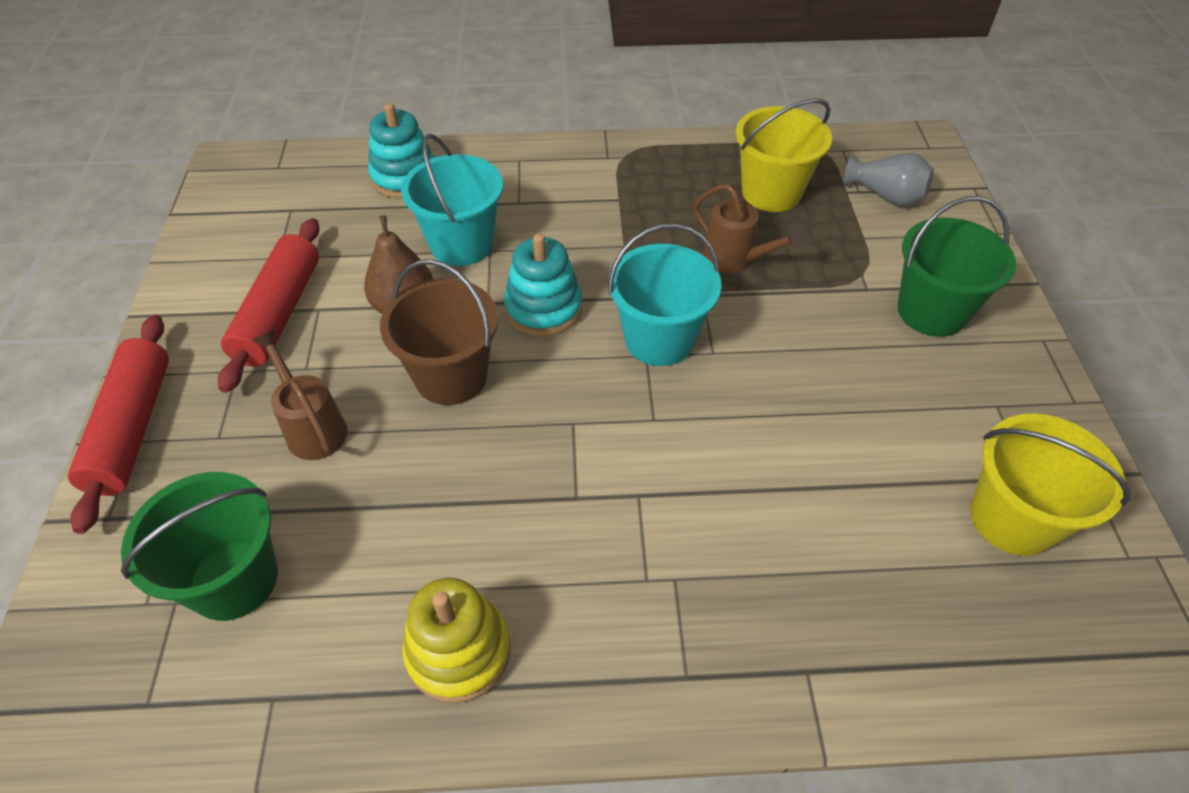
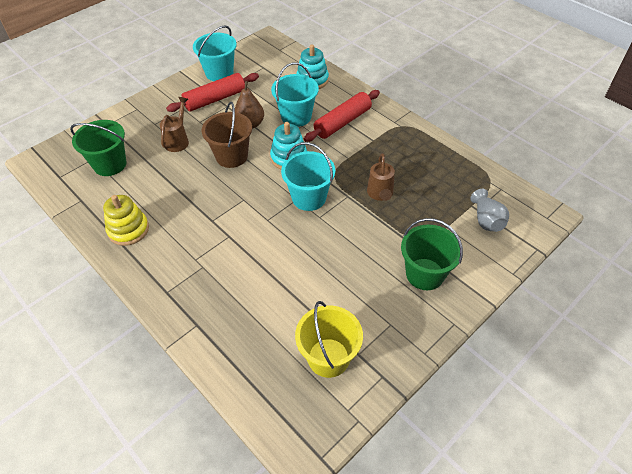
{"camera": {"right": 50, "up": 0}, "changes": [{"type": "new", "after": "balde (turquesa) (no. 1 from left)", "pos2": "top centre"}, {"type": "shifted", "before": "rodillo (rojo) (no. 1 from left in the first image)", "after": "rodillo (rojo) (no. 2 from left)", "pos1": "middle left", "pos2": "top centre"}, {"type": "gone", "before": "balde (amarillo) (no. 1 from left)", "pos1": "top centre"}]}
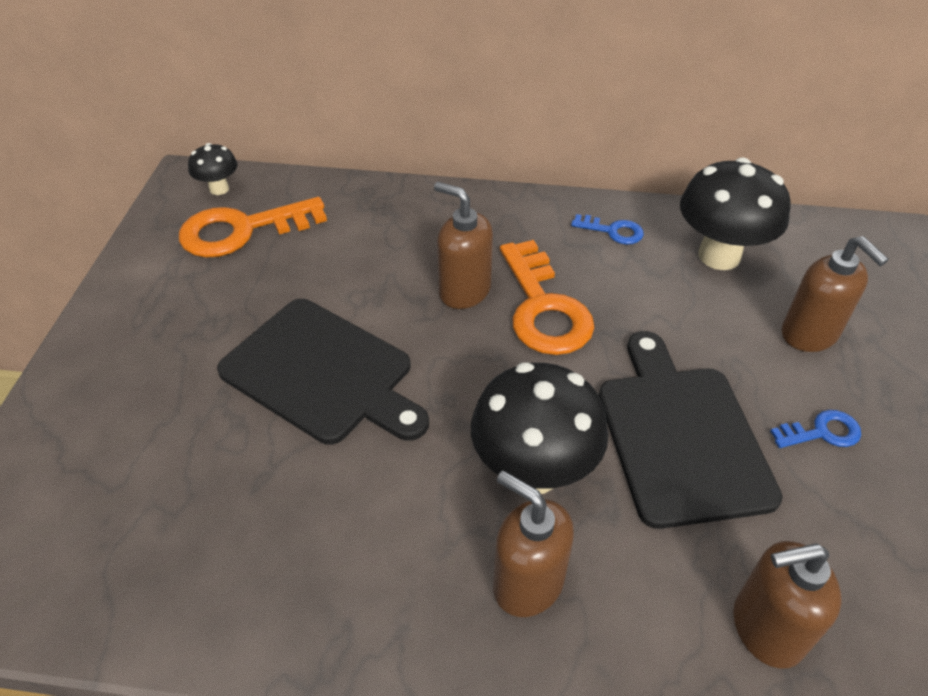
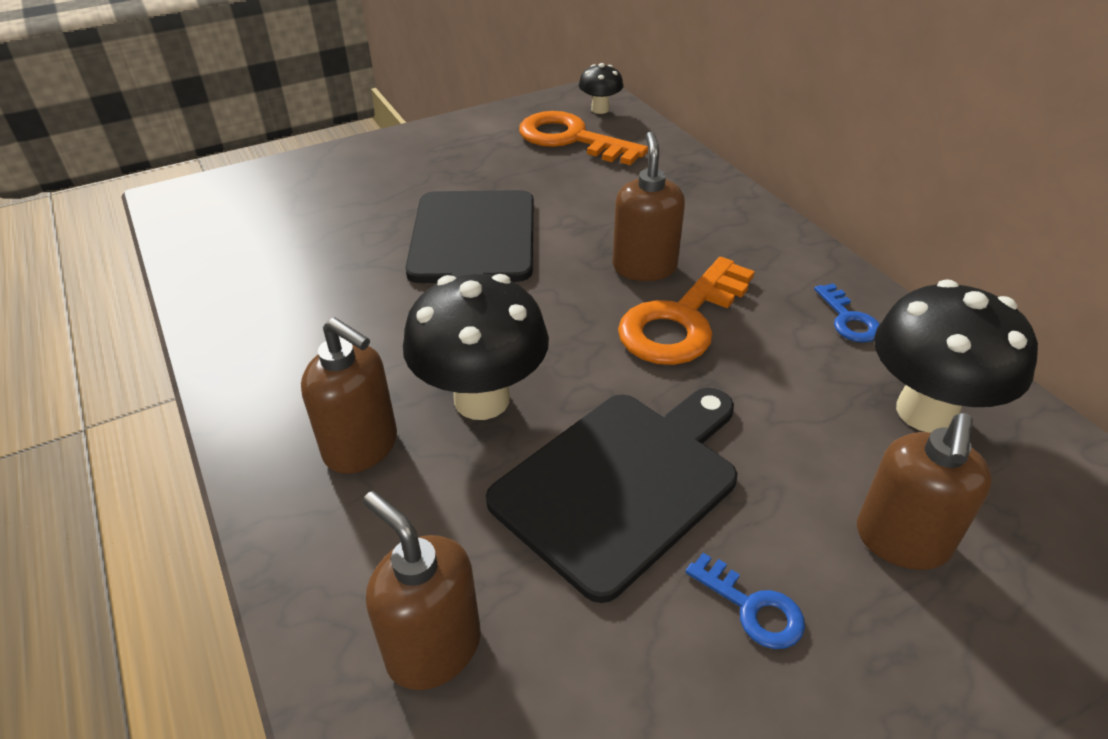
{"camera": {"right": 55, "up": -5}, "changes": [{"type": "rotated", "before": "dispensador de jabón (marrón) (no. 2 from left in the first image)", "pos1": "bottom centre", "pos2": "middle left", "turn": 120}]}
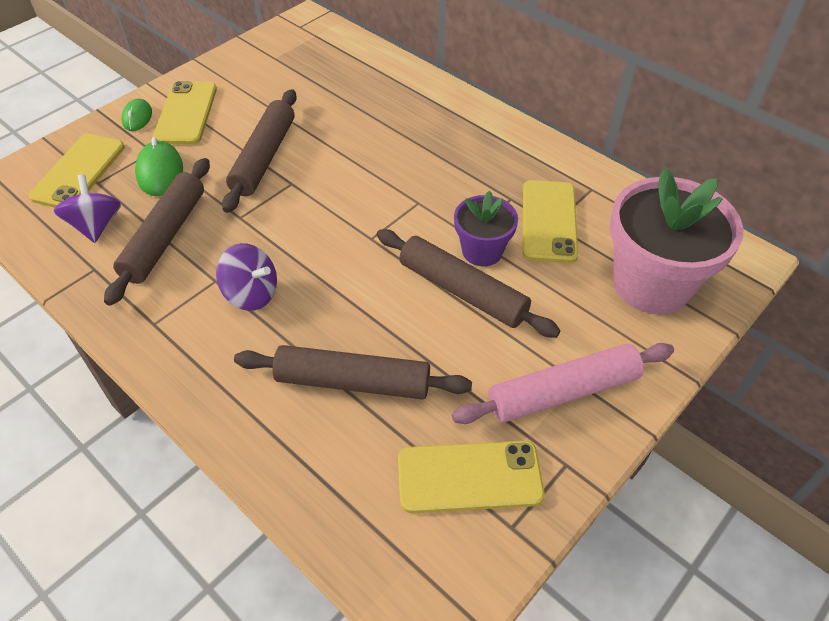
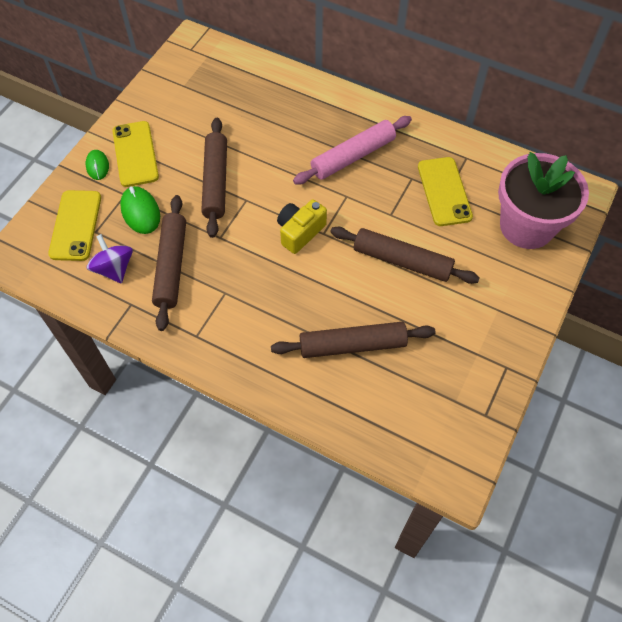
{"camera": {"right": -15, "up": 10}, "changes": [{"type": "new", "after": "cámara (amarillo)", "pos2": "centre"}, {"type": "shifted", "before": "rodillo (rosa)", "pos1": "middle right", "pos2": "top centre"}, {"type": "gone", "before": "peonza (morado) (no. 2 from left)", "pos1": "middle left"}, {"type": "gone", "before": "móvil (amarillo) (no. 3 from left)", "pos1": "bottom centre"}, {"type": "gone", "before": "maceta (morado)", "pos1": "centre"}]}
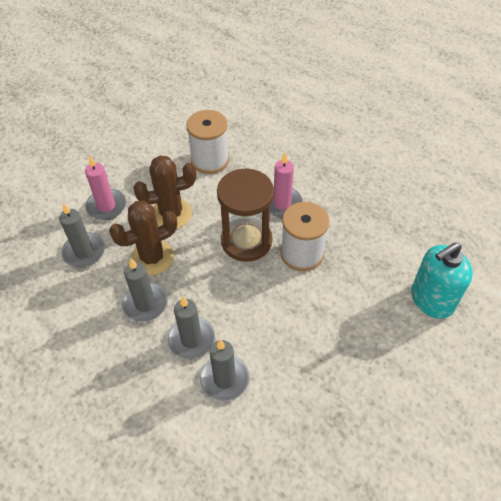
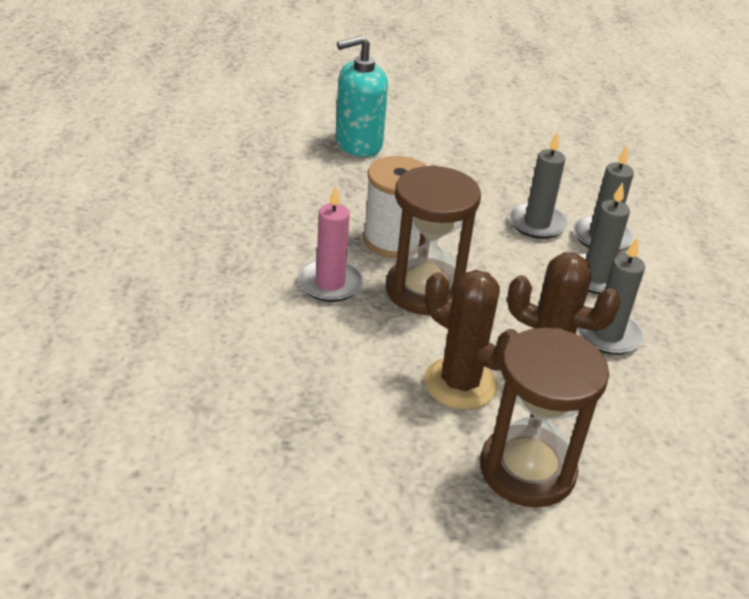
{"camera": {"right": -130, "up": -15}, "changes": [{"type": "rotated", "before": "dispensador de jabón (turquesa)", "pos1": "middle right", "pos2": "top centre", "turn": 135}, {"type": "swapped", "before": "vela (rosa) (no. 1 from left)", "after": "reloj de arena (marrón) (no. 2 from left)", "pos1": "middle left", "pos2": "bottom right"}, {"type": "shifted", "before": "vela (gris) (no. 1 from left)", "pos1": "middle left", "pos2": "top right"}, {"type": "gone", "before": "carrete (blanco) (no. 1 from left)", "pos1": "top centre"}]}
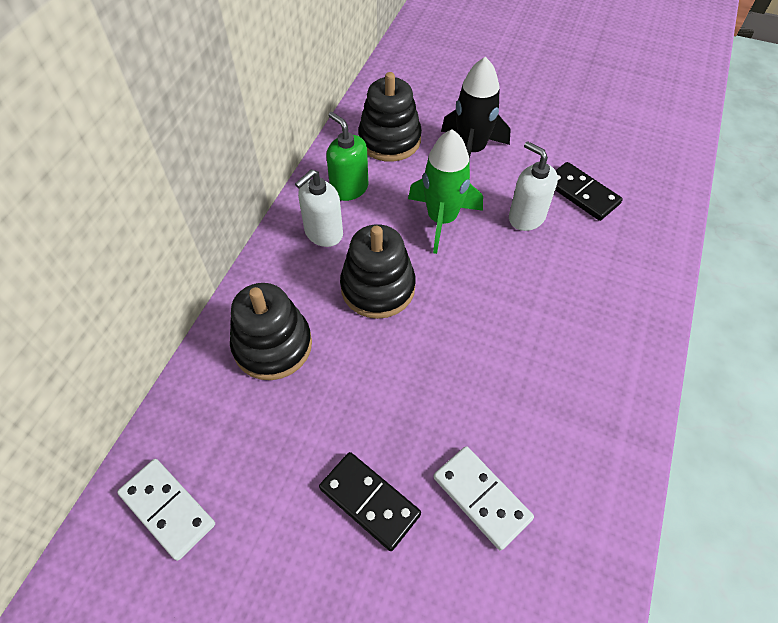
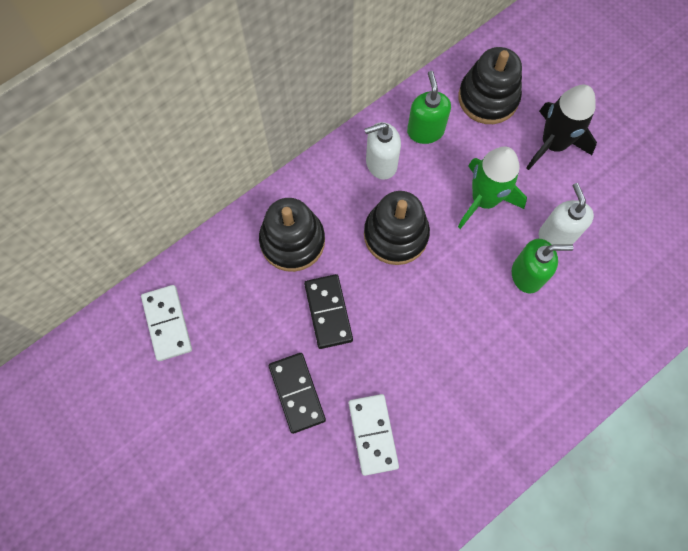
{"camera": {"right": 30, "up": 15}, "changes": [{"type": "shifted", "before": "ficha de dominó (negro) (no. 2 from left)", "pos1": "top right", "pos2": "centre"}, {"type": "new", "after": "dispensador de jabón (verde) (no. 2 from left)", "pos2": "middle right"}]}
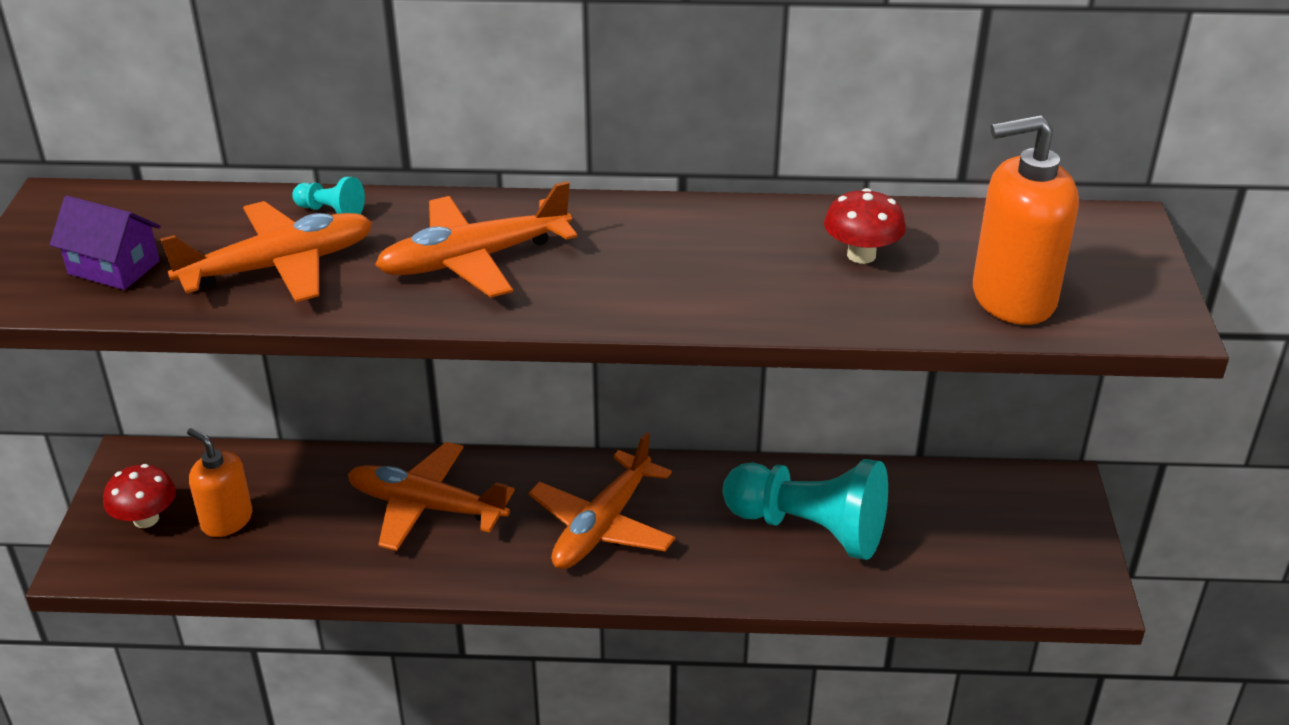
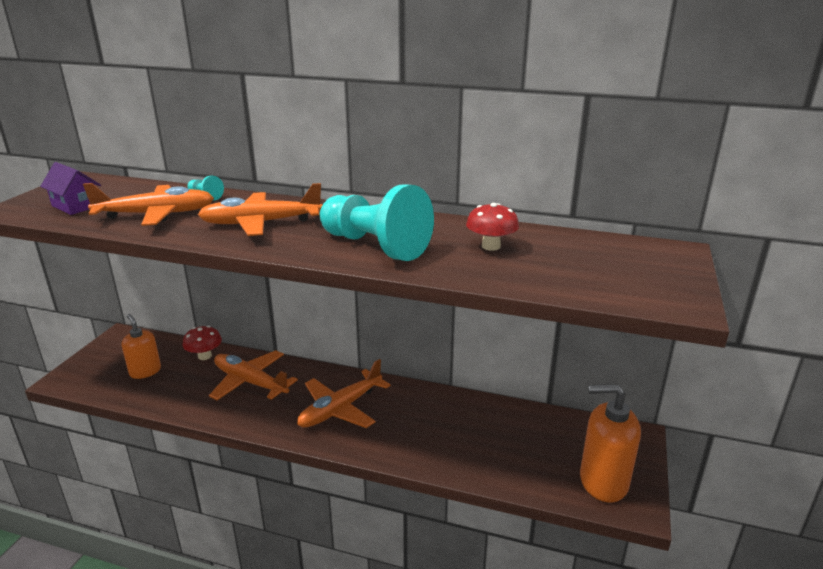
{"camera": {"right": 15, "up": -10}, "changes": [{"type": "shifted", "before": "seta (rojo) (no. 1 from left)", "pos1": "bottom left", "pos2": "middle left"}, {"type": "shifted", "before": "peón (turquesa) (no. 2 from left)", "pos1": "bottom centre", "pos2": "centre"}, {"type": "shifted", "before": "dispensador de jabón (naranja) (no. 2 from left)", "pos1": "top right", "pos2": "bottom right"}]}
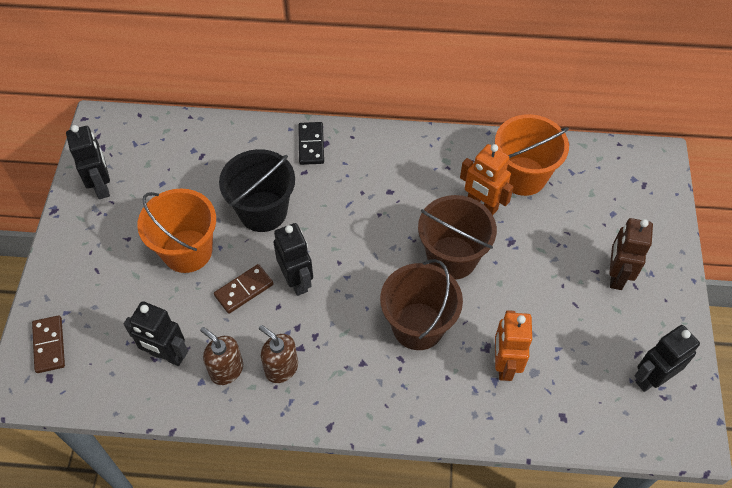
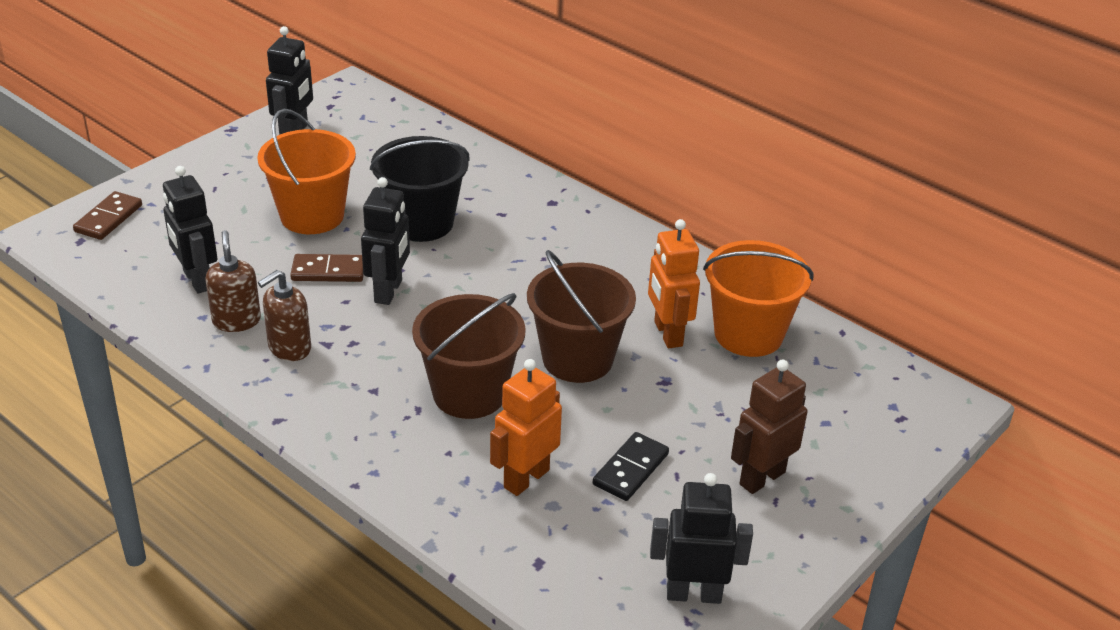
{"camera": {"right": 35, "up": -20}, "changes": [{"type": "rotated", "before": "dispensador de jabón (marrón) (no. 2 from left)", "pos1": "bottom centre", "pos2": "middle left", "turn": -120}, {"type": "shifted", "before": "ficha de dominó (negro)", "pos1": "top centre", "pos2": "bottom centre"}]}
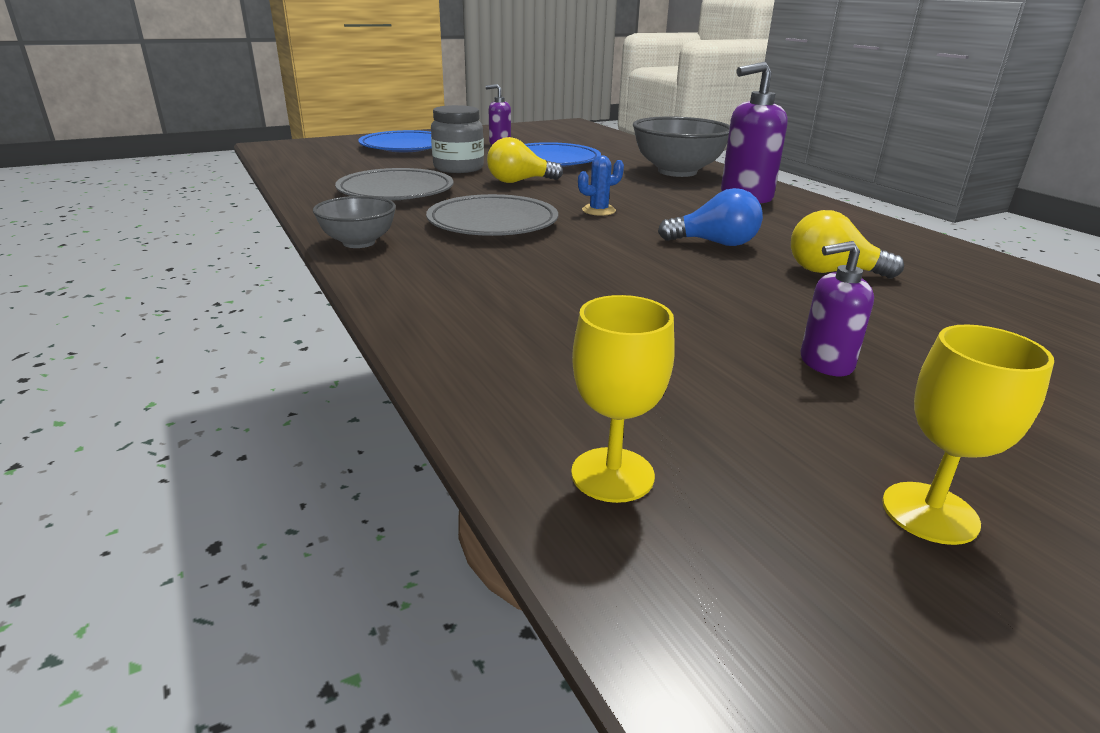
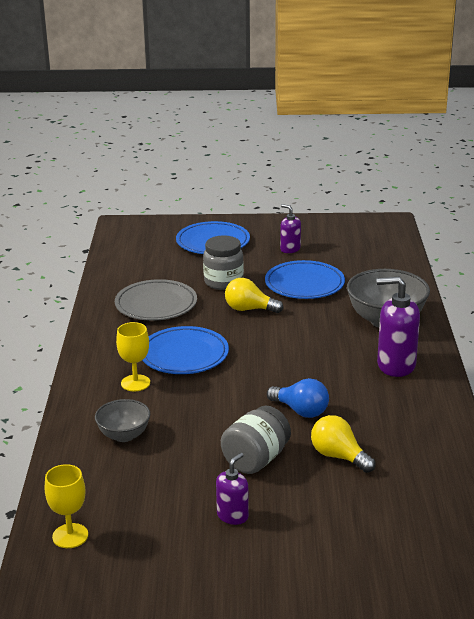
{"camera": {"right": 30, "up": 0}, "changes": [{"type": "shifted", "before": "cuenco (gris) (no. 1 from left)", "pos1": "top left", "pos2": "bottom left"}, {"type": "shifted", "before": "copa (amarillo) (no. 2 from left)", "pos1": "middle right", "pos2": "middle left"}, {"type": "repainted", "before": "plato (gris) (no. 2 from left)", "after": "plato (azul) (no. 1 from left)", "pos1": "top centre", "pos2": "centre"}, {"type": "rotated", "before": "dispensador de jabón (morado) (no. 3 from left in the first image)", "pos1": "middle right", "pos2": "bottom centre", "turn": 105}, {"type": "new", "after": "tarro (gris) (no. 2 from left)", "pos2": "bottom centre"}, {"type": "gone", "before": "cactus (azul)", "pos1": "top centre"}]}
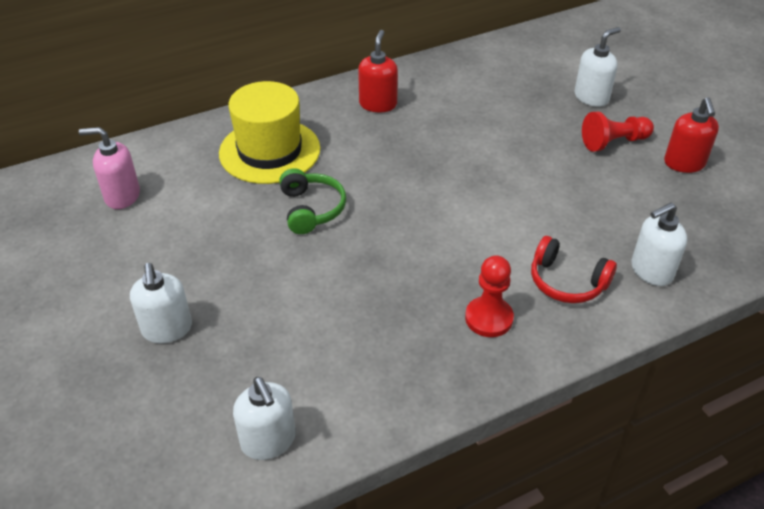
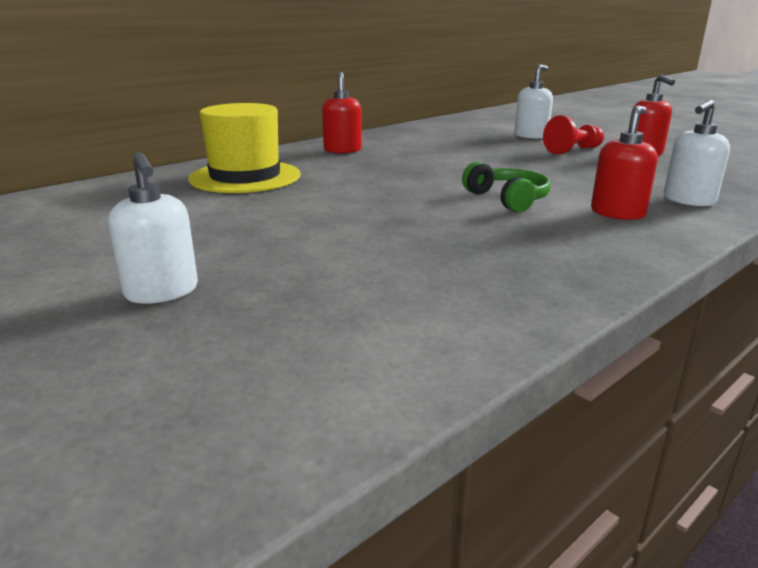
{"camera": {"right": -15, "up": -20}, "changes": [{"type": "shifted", "before": "auriculares (verde)", "pos1": "centre", "pos2": "top right"}, {"type": "swapped", "before": "auriculares (rojo)", "after": "dispensador de jabón (rojo) (no. 2 from left)", "pos1": "middle right", "pos2": "top right"}, {"type": "gone", "before": "dispensador de jabón (rosa)", "pos1": "top left"}, {"type": "gone", "before": "dispensador de jabón (blanco) (no. 2 from left)", "pos1": "bottom centre"}, {"type": "gone", "before": "peón (rojo) (no. 1 from left)", "pos1": "centre"}]}
